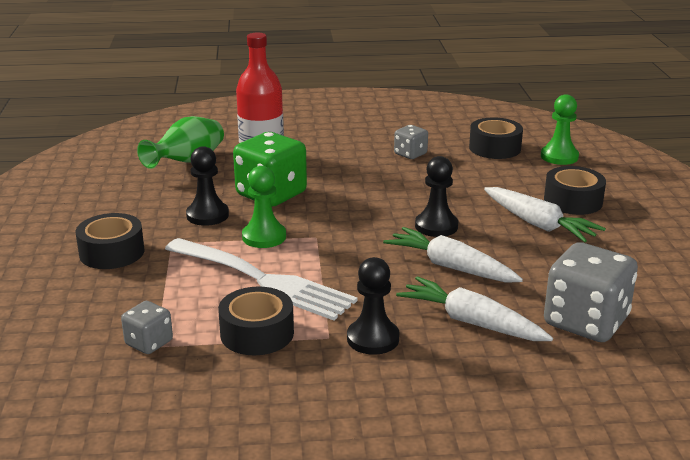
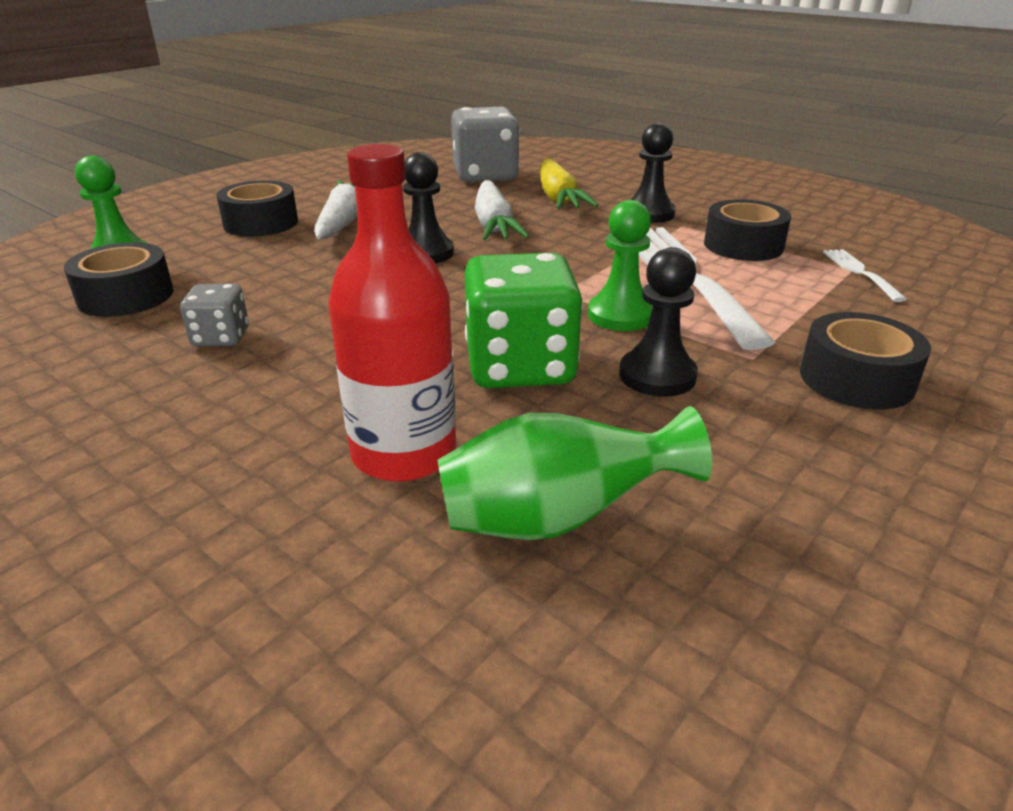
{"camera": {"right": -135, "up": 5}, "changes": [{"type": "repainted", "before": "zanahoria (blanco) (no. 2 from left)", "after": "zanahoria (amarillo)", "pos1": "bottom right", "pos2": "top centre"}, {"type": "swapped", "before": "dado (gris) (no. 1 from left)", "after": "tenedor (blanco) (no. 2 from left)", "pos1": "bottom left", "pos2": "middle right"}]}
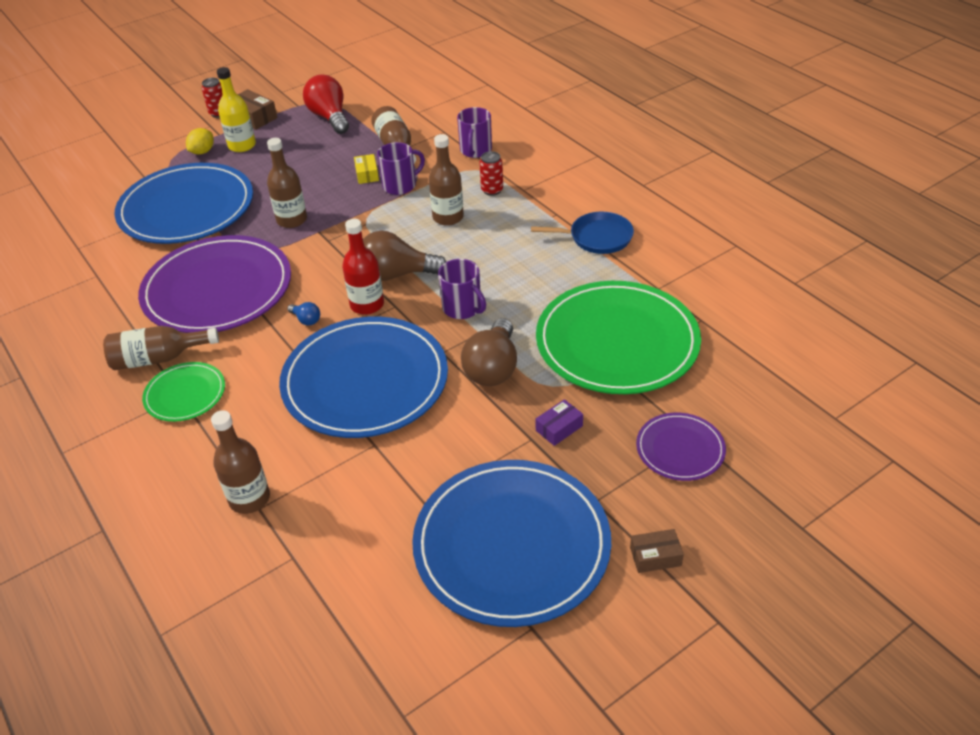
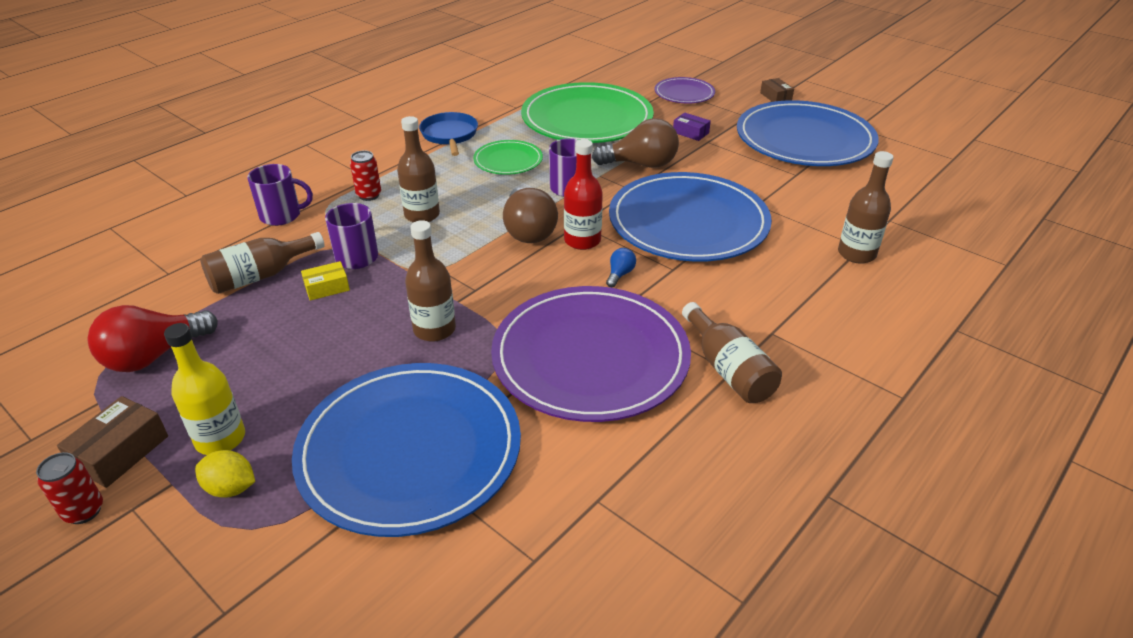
{"camera": {"right": -105, "up": -5}, "changes": [{"type": "shifted", "before": "plato (verde) (no. 1 from left)", "pos1": "middle left", "pos2": "top centre"}]}
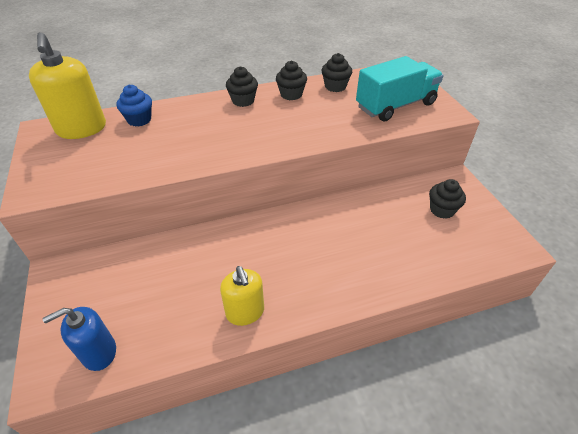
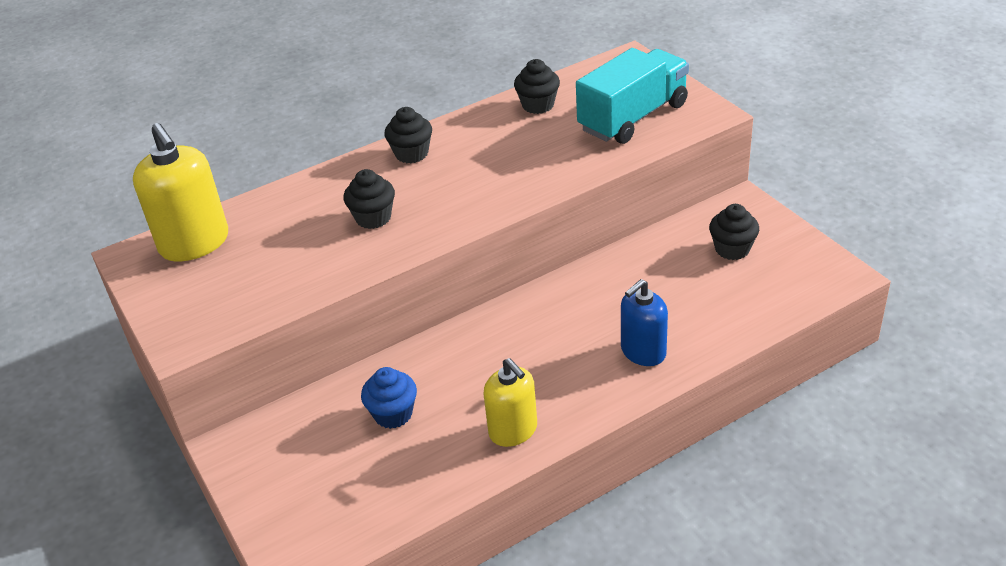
{"camera": {"right": -10, "up": -5}, "changes": [{"type": "shifted", "before": "magdalena (negro) (no. 2 from left in the first image)", "after": "magdalena (negro) (no. 1 from left)", "pos1": "top centre", "pos2": "centre"}, {"type": "shifted", "before": "magdalena (azul)", "pos1": "top left", "pos2": "bottom centre"}, {"type": "shifted", "before": "dispensador de jabón (azul)", "pos1": "bottom left", "pos2": "centre"}]}
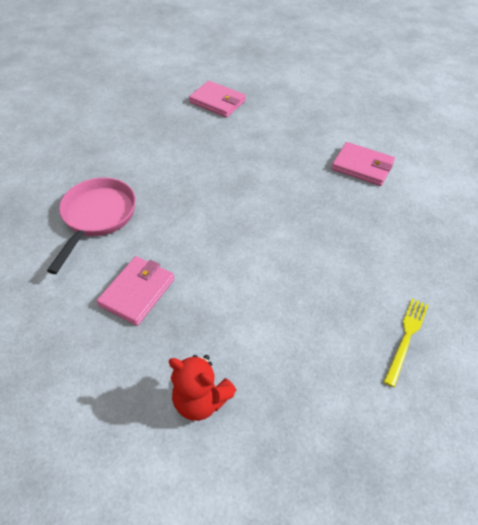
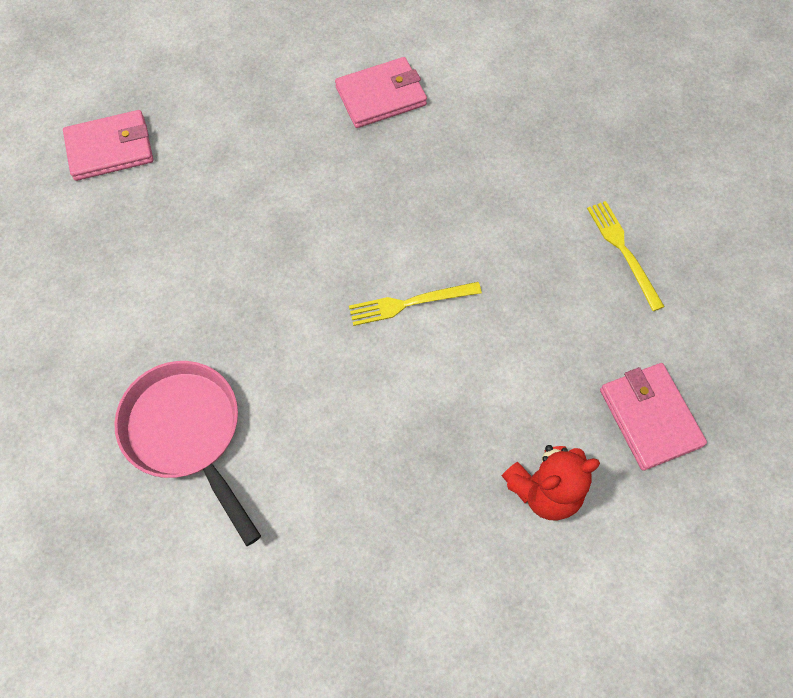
{"camera": {"right": -50, "up": 15}, "changes": [{"type": "new", "after": "tenedor (amarillo) (no. 1 from left)", "pos2": "centre"}, {"type": "shifted", "before": "cartera (rosa) (no. 1 from left in the first image)", "after": "cartera (rosa) (no. 3 from left)", "pos1": "middle left", "pos2": "middle right"}]}
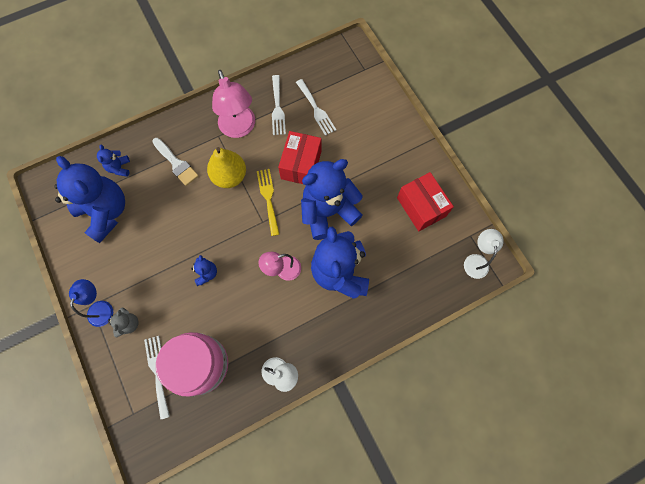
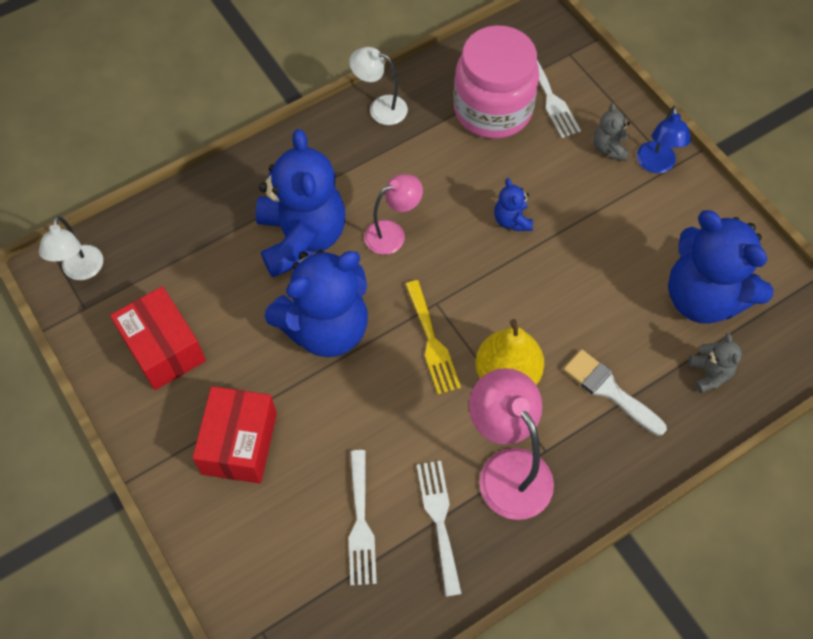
{"camera": {"right": 175, "up": -10}, "changes": [{"type": "shifted", "before": "caja (rojo) (no. 1 from left in the first image)", "after": "caja (rojo) (no. 2 from left)", "pos1": "top centre", "pos2": "bottom left"}, {"type": "rotated", "before": "tenedor (blanco) (no. 3 from left in the first image)", "pos1": "top centre", "pos2": "bottom centre", "turn": -150}, {"type": "repainted", "before": "osito (azul) (no. 2 from left)", "after": "osito (gris) (no. 2 from left)", "pos1": "top left", "pos2": "middle right"}]}
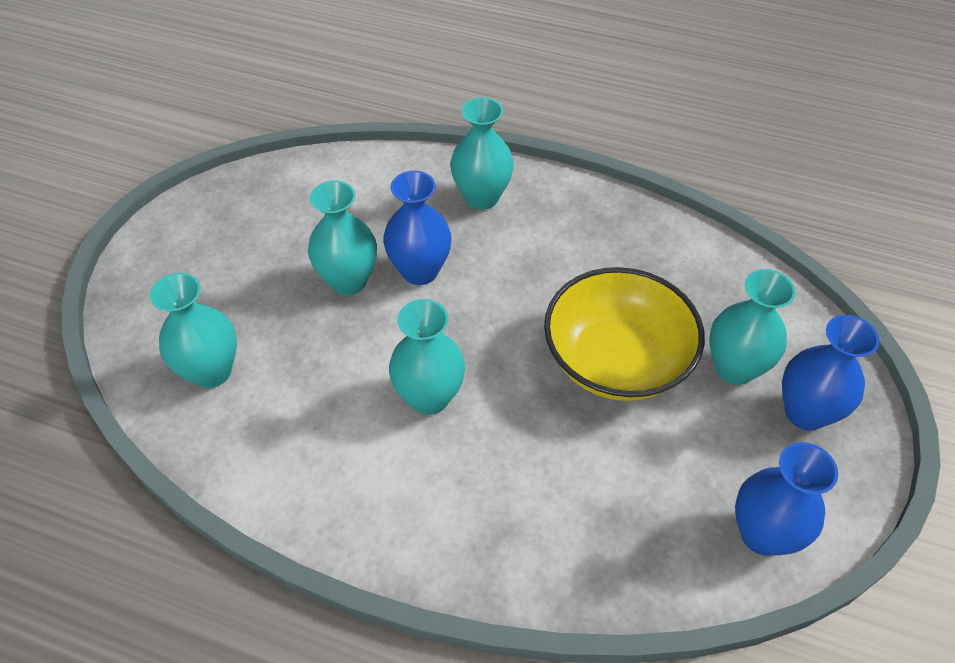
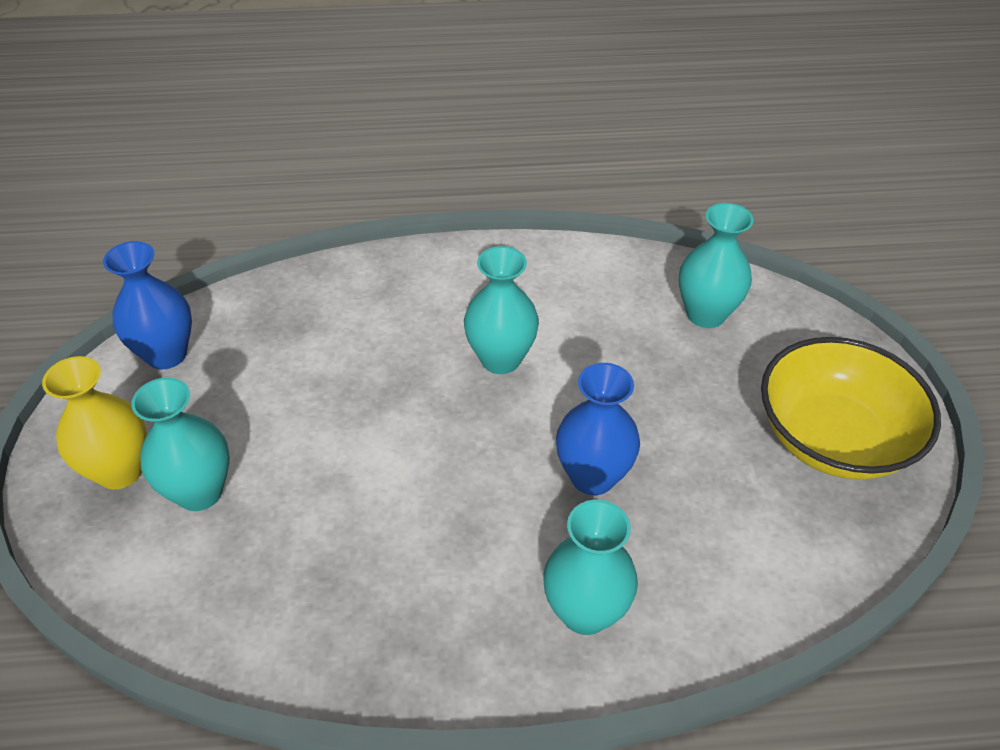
{"camera": {"right": 155, "up": -5}, "changes": [{"type": "repainted", "before": "florero (azul) (no. 3 from left)", "after": "florero (amarillo)", "pos1": "middle right", "pos2": "middle left"}, {"type": "shifted", "before": "cuenco (amarillo)", "pos1": "centre", "pos2": "middle right"}, {"type": "gone", "before": "florero (turquesa) (no. 2 from left)", "pos1": "centre"}]}
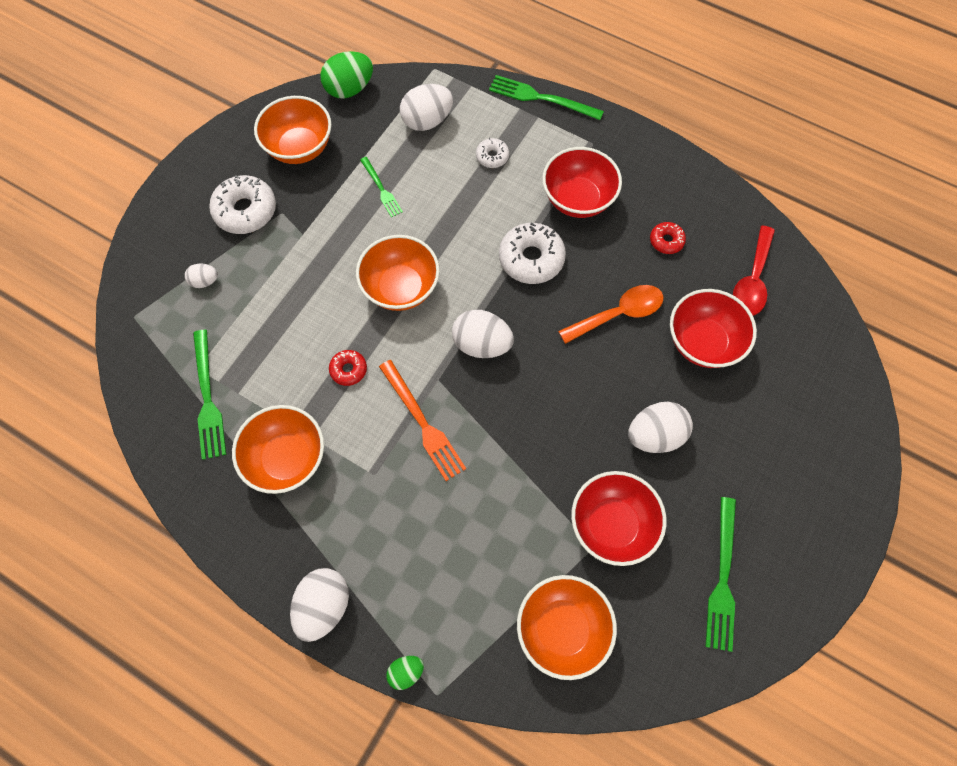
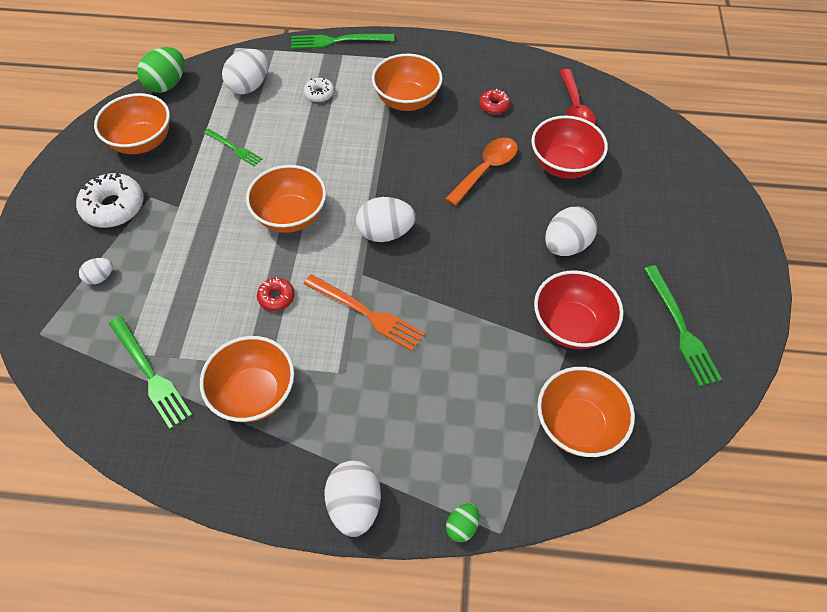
{"camera": {"right": -25, "up": -10}, "changes": [{"type": "repainted", "before": "cuenco (rojo) (no. 1 from left)", "after": "cuenco (naranja) (no. 4 from left)", "pos1": "top centre", "pos2": "top centre"}, {"type": "gone", "before": "rosquilla (blanco) (no. 3 from left)", "pos1": "top centre"}]}
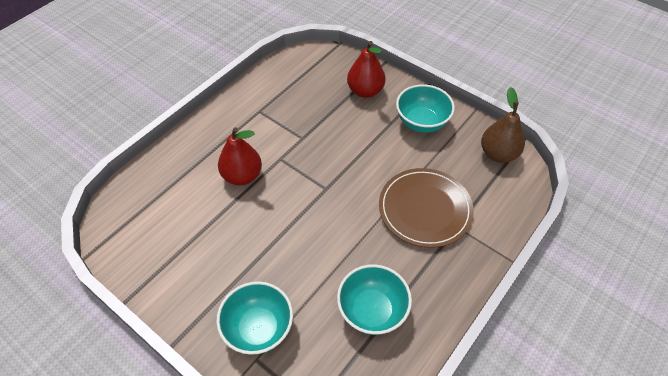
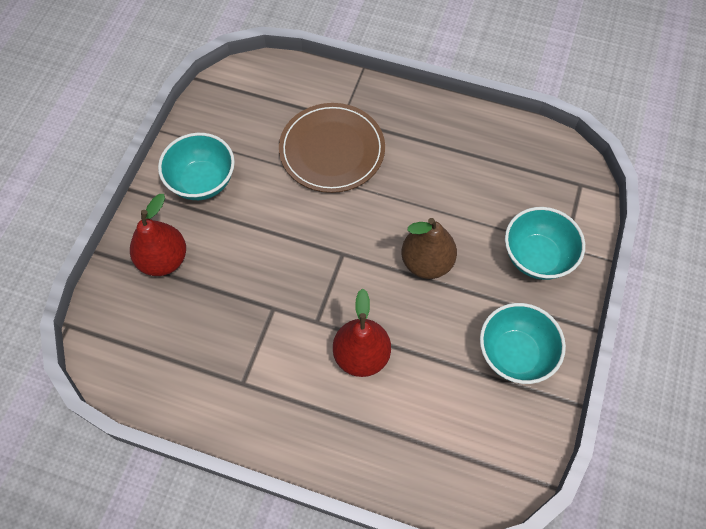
{"camera": {"right": -110, "up": 10}, "changes": [{"type": "shifted", "before": "pera (marrón)", "pos1": "top right", "pos2": "centre"}, {"type": "shifted", "before": "cuenco (turquesa) (no. 2 from left)", "pos1": "bottom centre", "pos2": "middle right"}]}
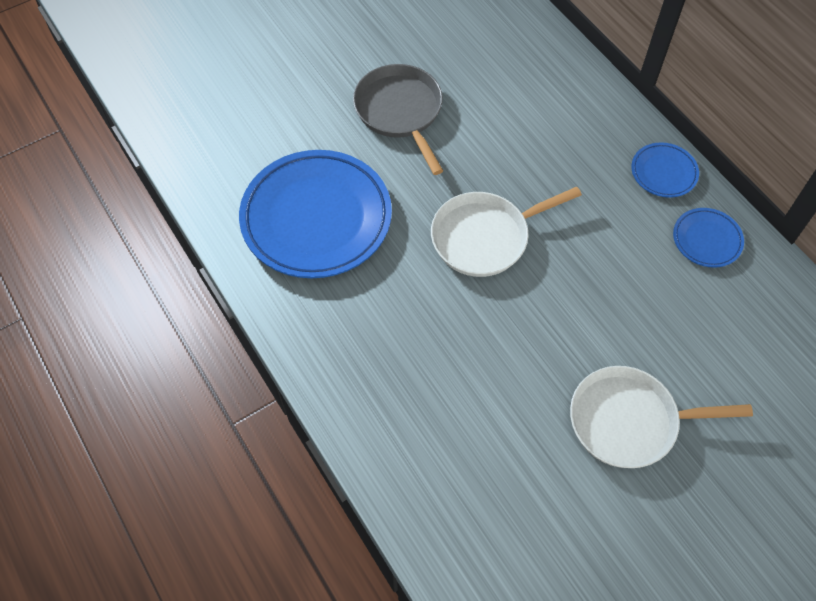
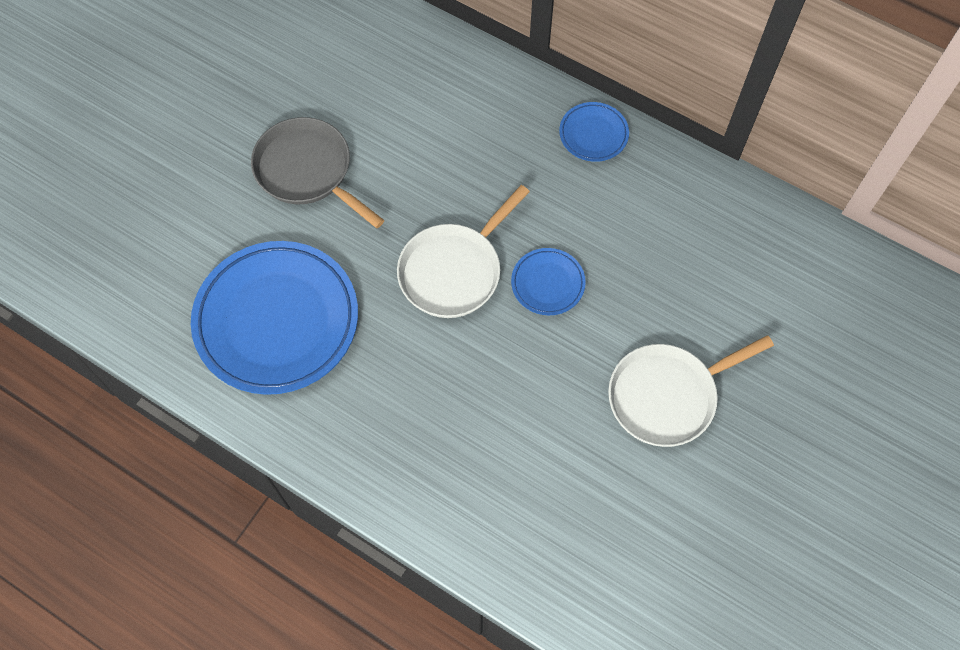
{"camera": {"right": -25, "up": 5}, "changes": [{"type": "shifted", "before": "plato (azul) (no. 3 from left in the first image)", "after": "plato (azul) (no. 2 from left)", "pos1": "middle right", "pos2": "centre"}]}
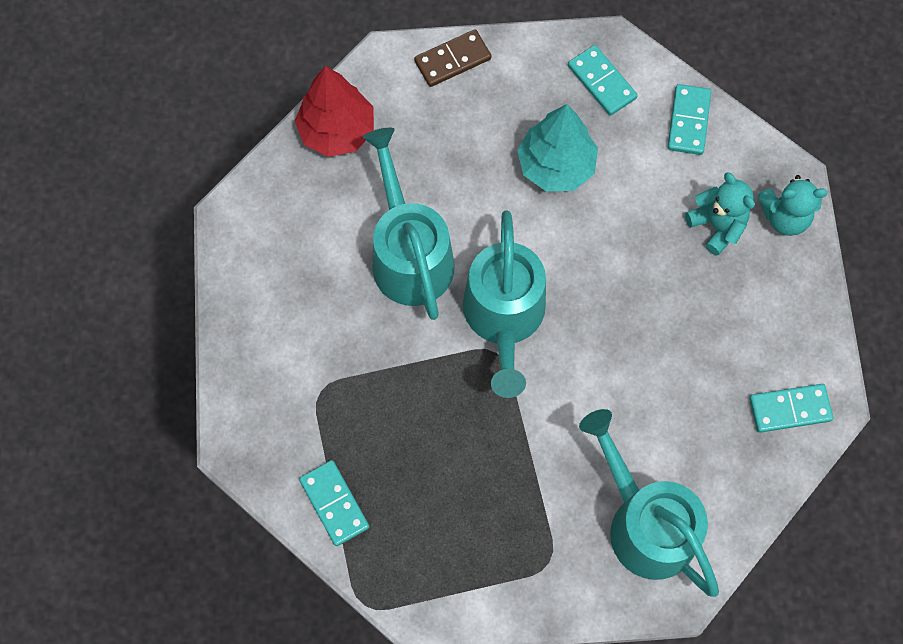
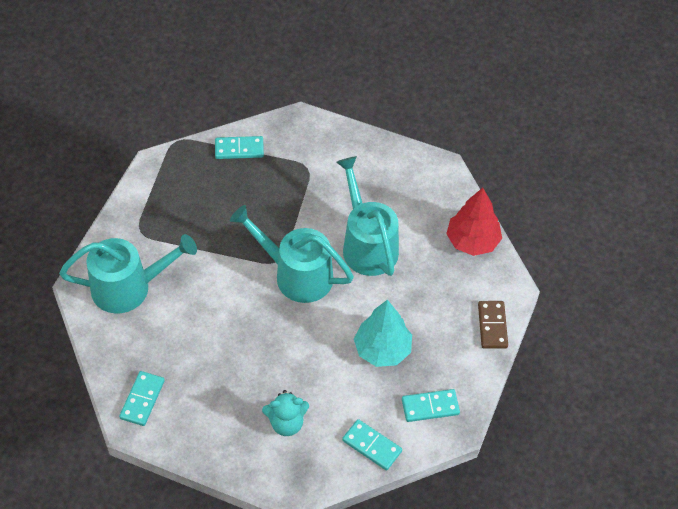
{"camera": {"right": 115, "up": -15}, "changes": [{"type": "rotated", "before": "regadera (turquesa) (no. 1 from left in the first image)", "pos1": "centre", "pos2": "centre", "turn": -120}, {"type": "gone", "before": "osito (turquesa) (no. 2 from left)", "pos1": "top right"}]}
